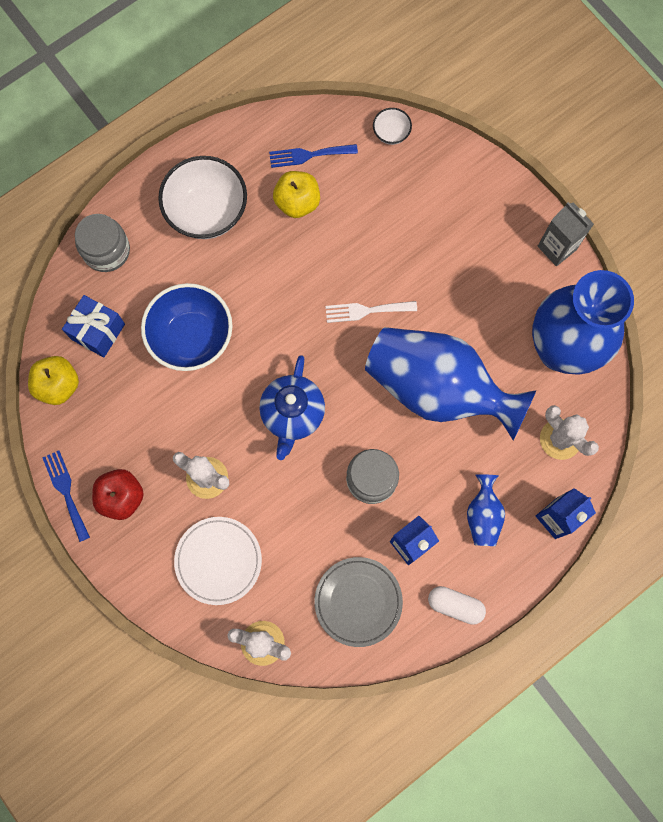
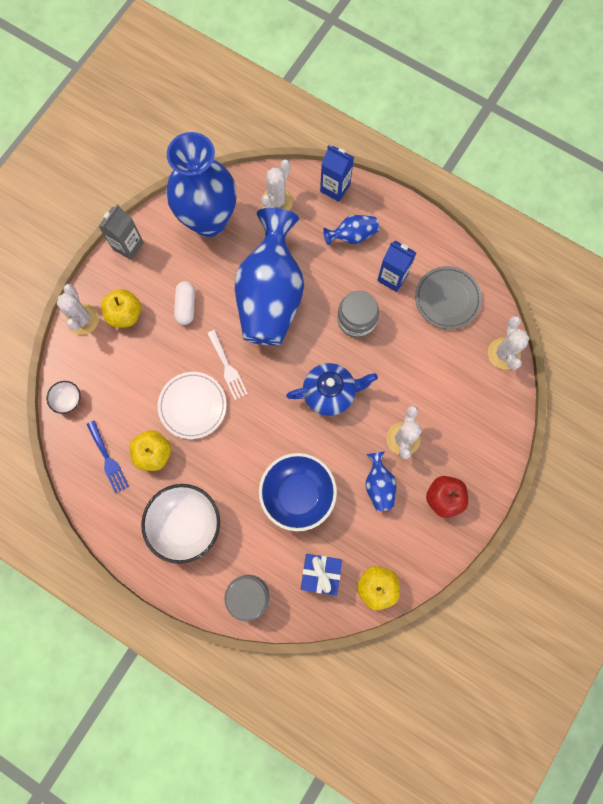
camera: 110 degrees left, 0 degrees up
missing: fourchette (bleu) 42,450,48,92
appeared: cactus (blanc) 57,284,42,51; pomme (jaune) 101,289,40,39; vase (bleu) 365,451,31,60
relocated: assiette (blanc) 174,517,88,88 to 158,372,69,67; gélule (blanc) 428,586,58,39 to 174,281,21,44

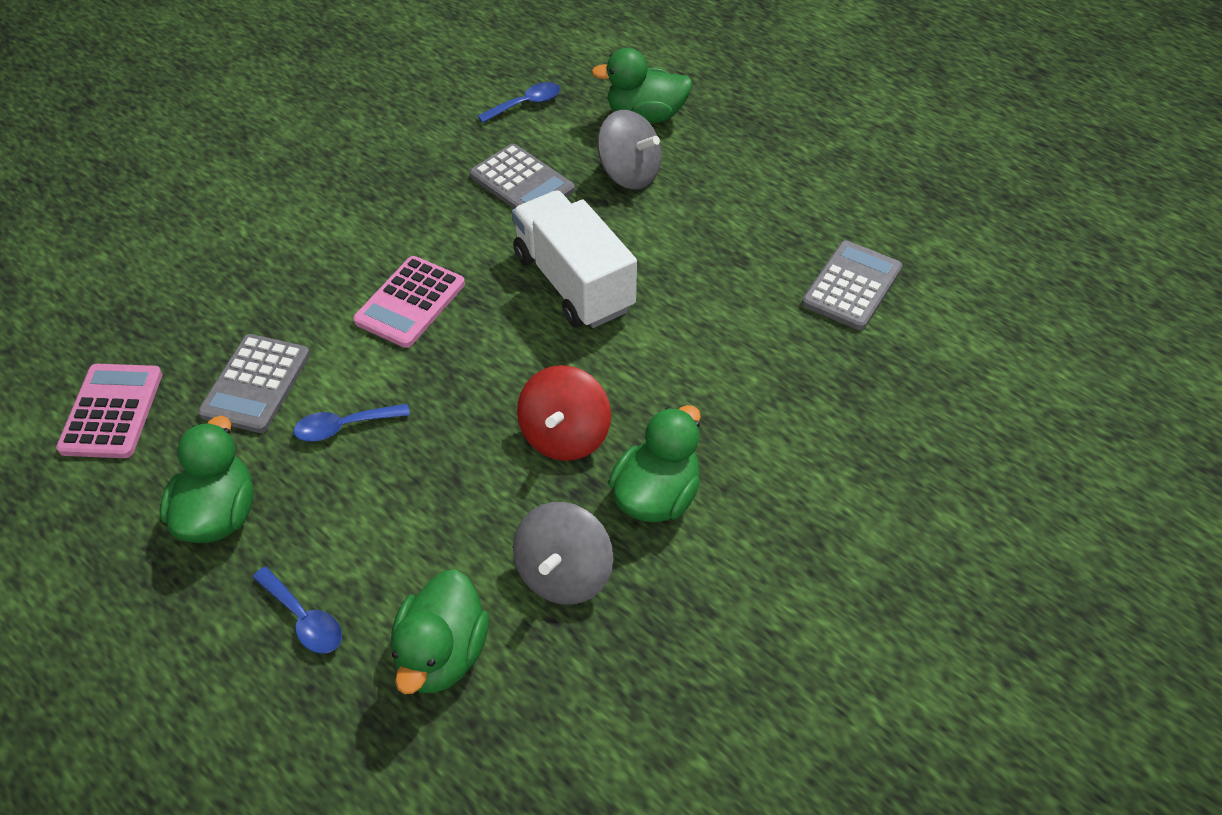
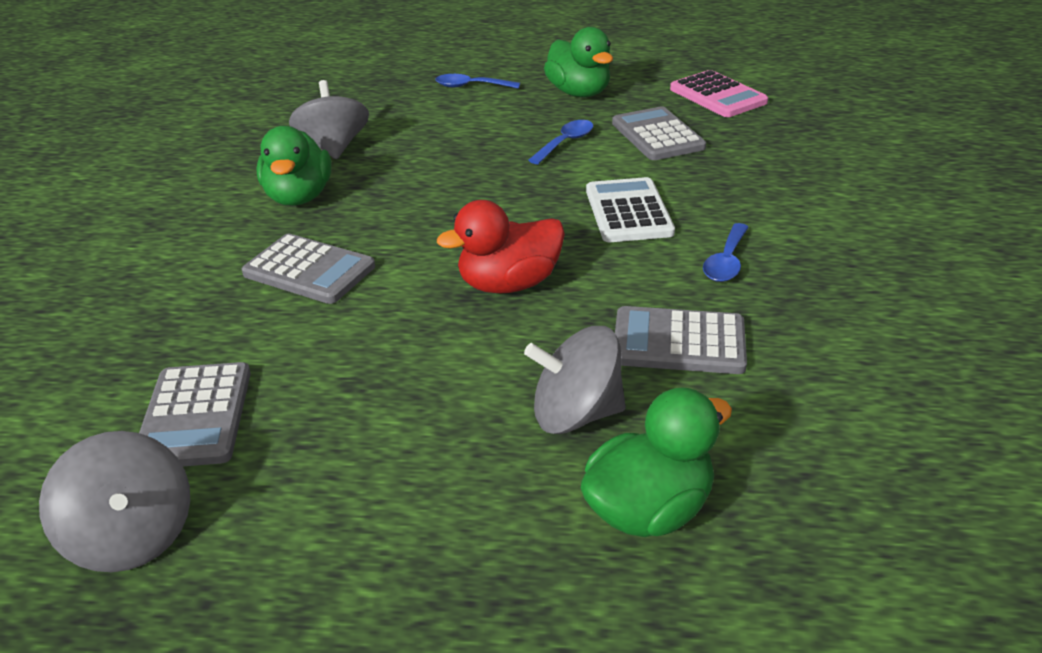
camera: 145 degrees right, 15 degrees down
missing: canard (vert) 391,569,98,125; toupie (rouge) 517,365,94,96
appeared: toupie (gris) 39,431,151,141; calculatrice (gris) 242,234,133,70
relocated: cuillère (bleu) 478,82,82,41 to 703,223,46,59
exchanged: camion (blanc) 512,190,125,138 to canard (rouge) 437,200,128,93
colour: calculatrice (rose) 353,256,112,92 to calculatrice (blanc) 586,177,89,65

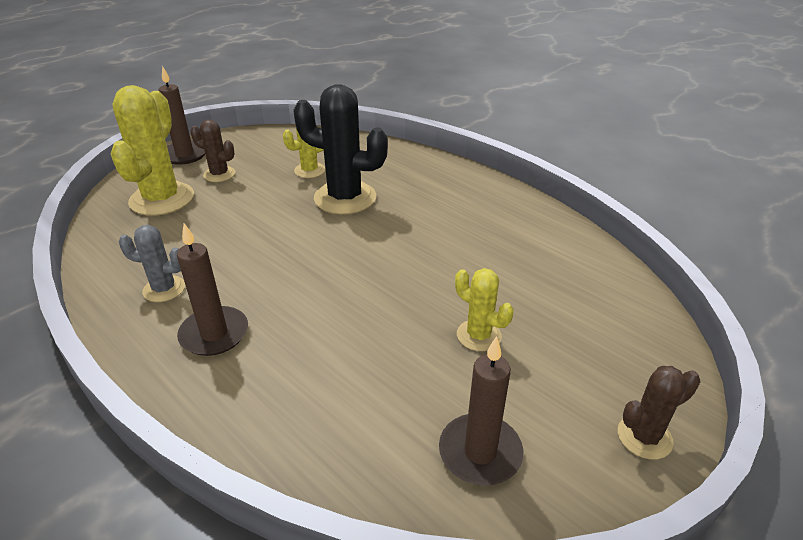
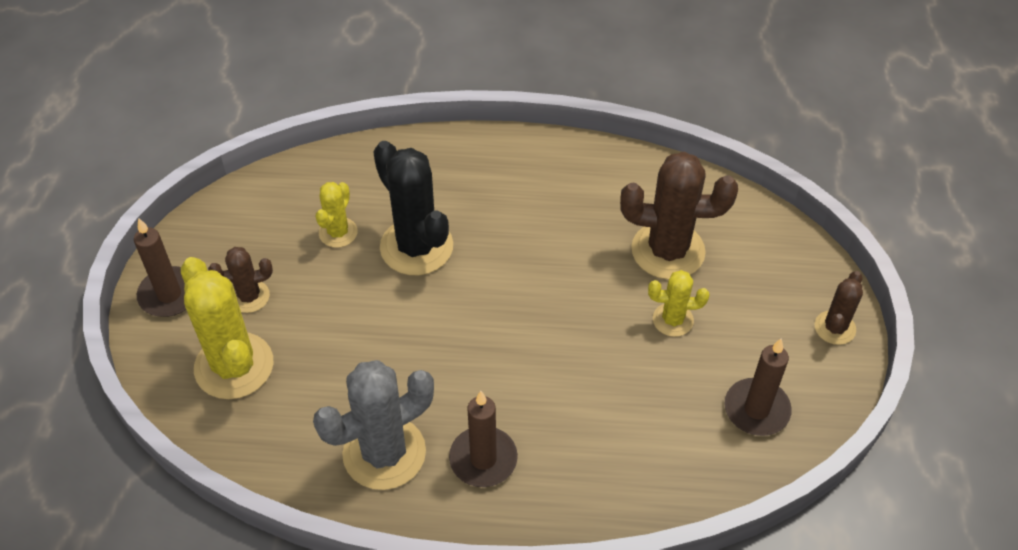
camera: 40 degrees left, 15 degrees up
appeared: cactus (marron) 620,152,118,127
spun: cactus (noir) 293,84,95,130 = 373,141,80,134 75 degrees clockwise
size: cactus (gris) 119,225,66,77 = 313,360,121,130 x1.87

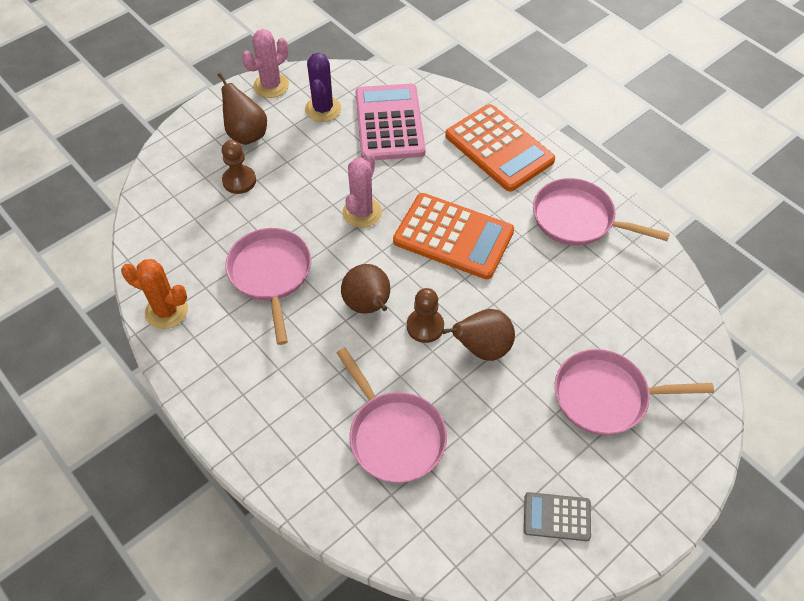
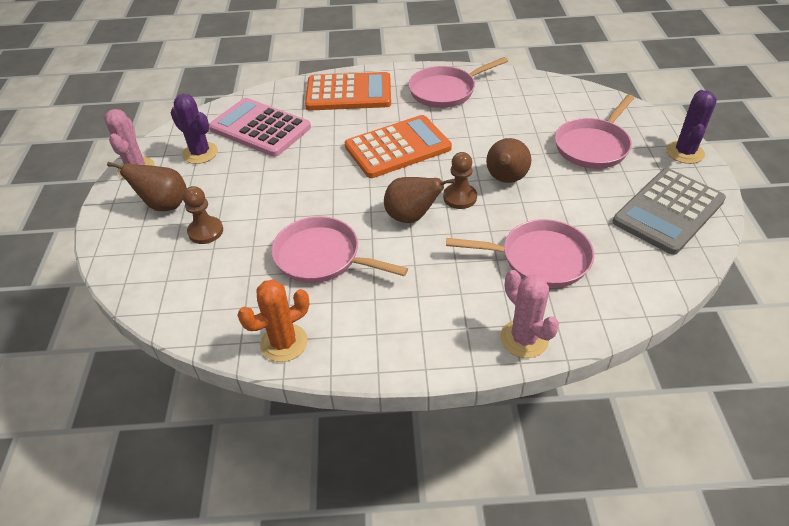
camera: 50 degrees left, 10 degrees down
appeared: cactus (violet) 666,90,51,74
relocated: cactus (rose) 342,152,40,76 to 500,270,59,88
size: calculatrice (gris) 524,492,67,49 = 613,168,113,87 x1.98

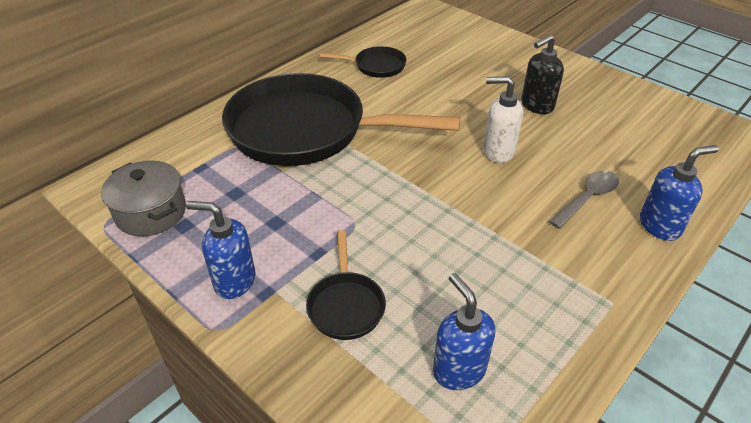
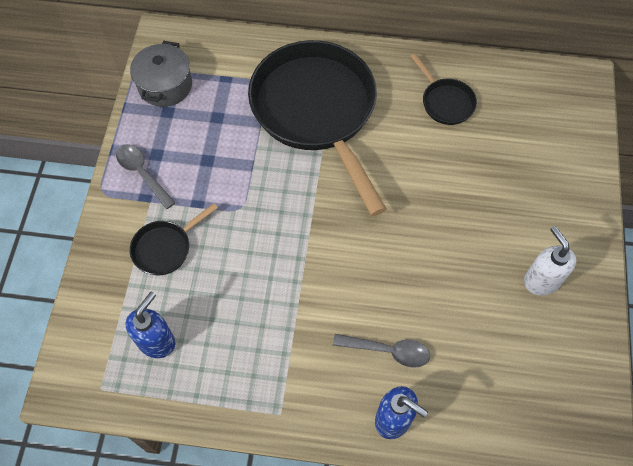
camera: 55 degrees right, 20 degrees up
missing: distributeur de savon (noir) 521,34,43,80
relocated: distributeur de savon (blanc) 483,76,40,87 to 524,226,52,69
exchanged: distributeur de savon (bleu) 186,201,70,98 to cuillère (gris) 116,144,59,65

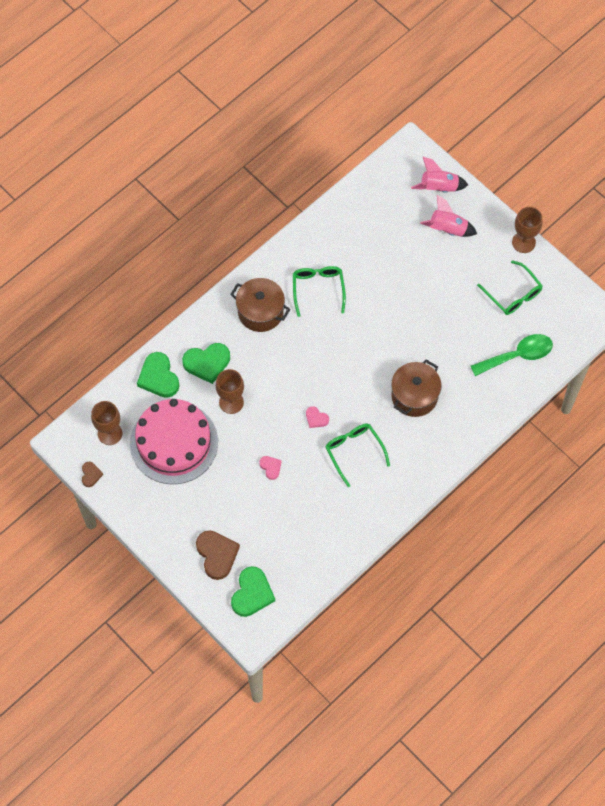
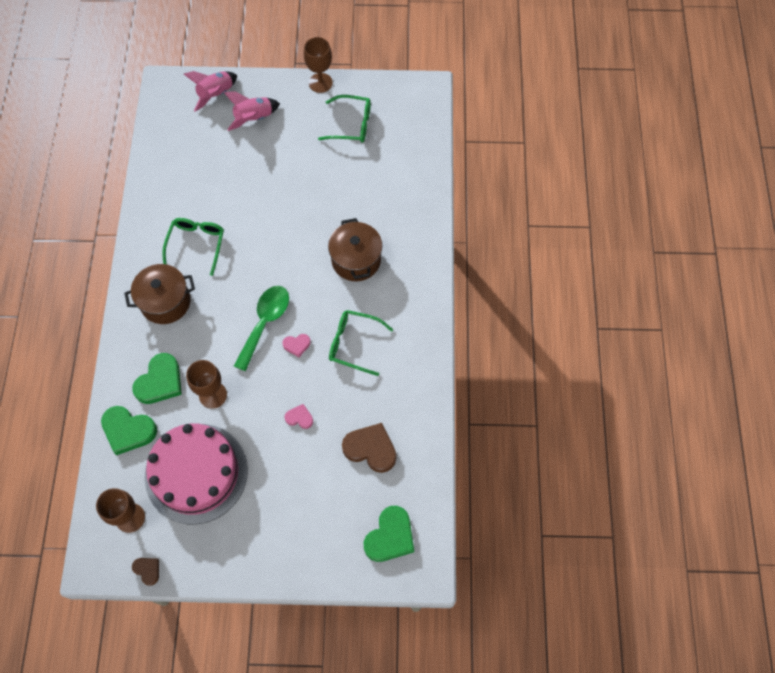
camera: 45 degrees left, 0 degrees up
relocated: cuillère (vert) 471,334,82,42 to 234,286,55,85; cœur (marron) 196,530,44,50 to 342,423,54,50
spun: lunettes (vert) 293,266,53,51 = 162,218,62,58 60 degrees clockwise; cœur (vert) 231,566,44,51 = 364,506,50,56 60 degrees clockwise

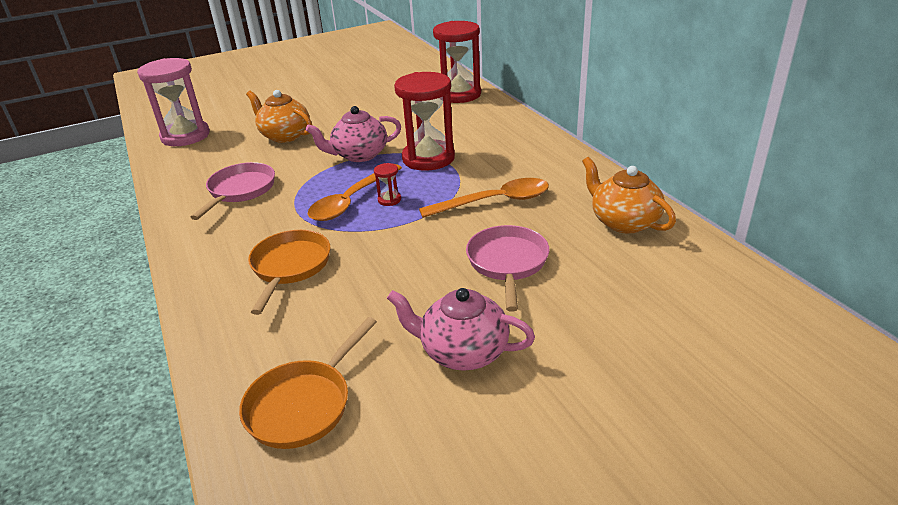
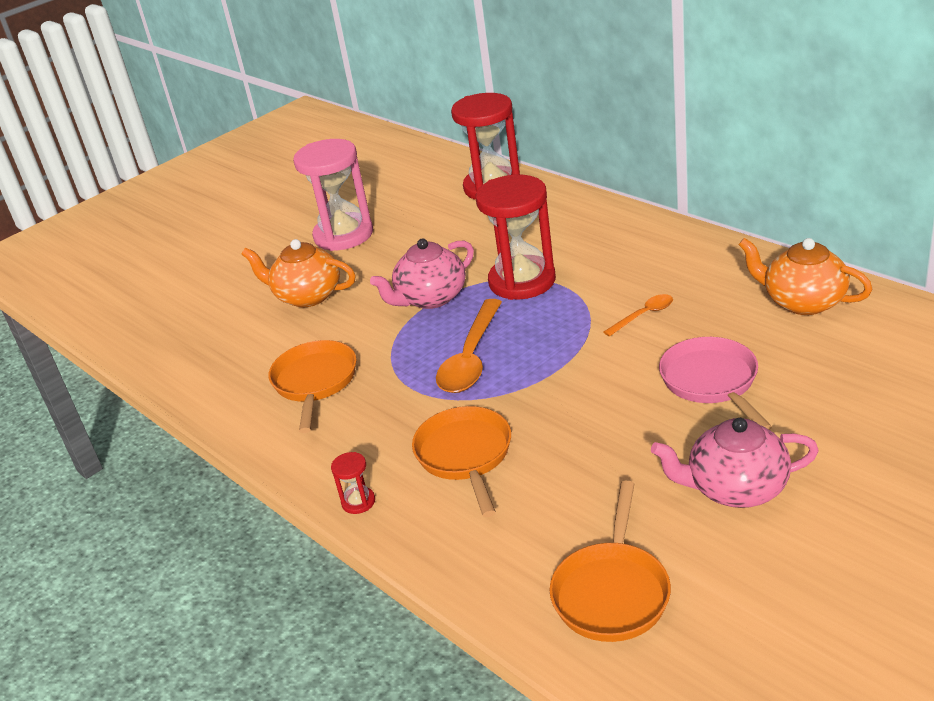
camera: 15 degrees left, 0 degrees up
relocated: sablier (rose) 137,58,73,88 to 293,139,80,112; sablier (rouge) 374,163,27,43 to 331,452,44,62
colour: poêle (rose) 190,162,85,58 to poêle (orange) 269,340,88,93
size: cuillère (orange) 419,178,130,40 = 604,294,69,43 x0.52

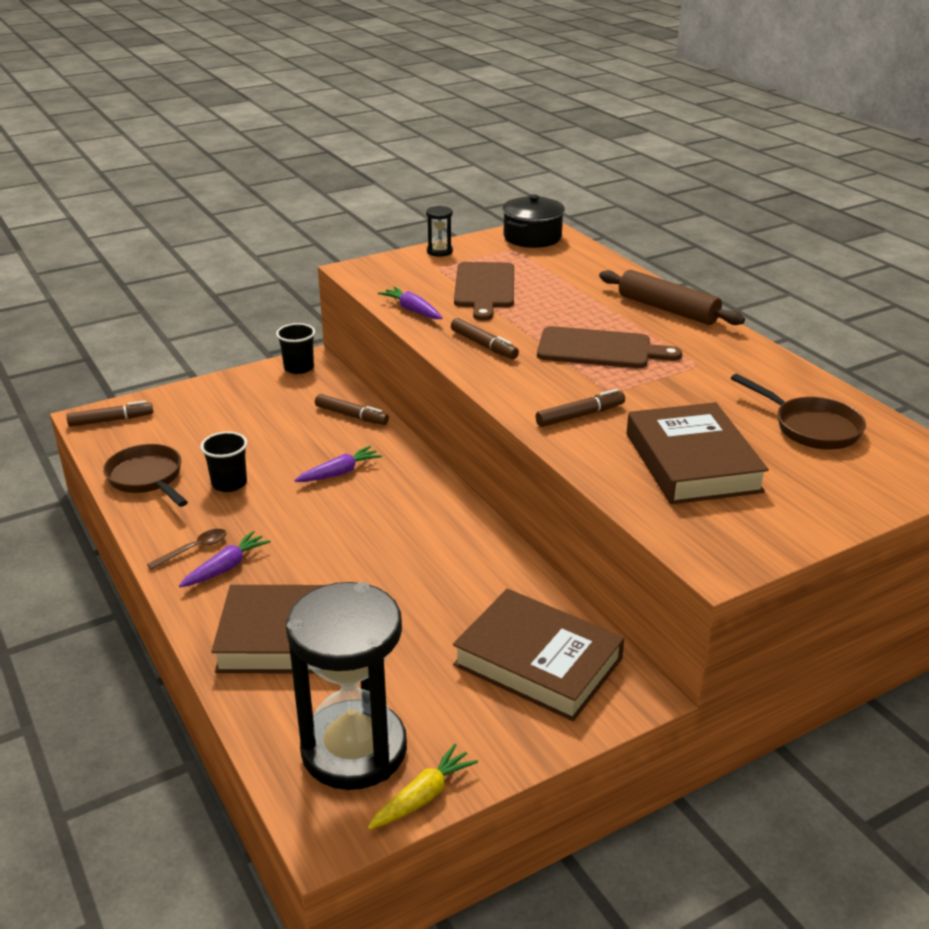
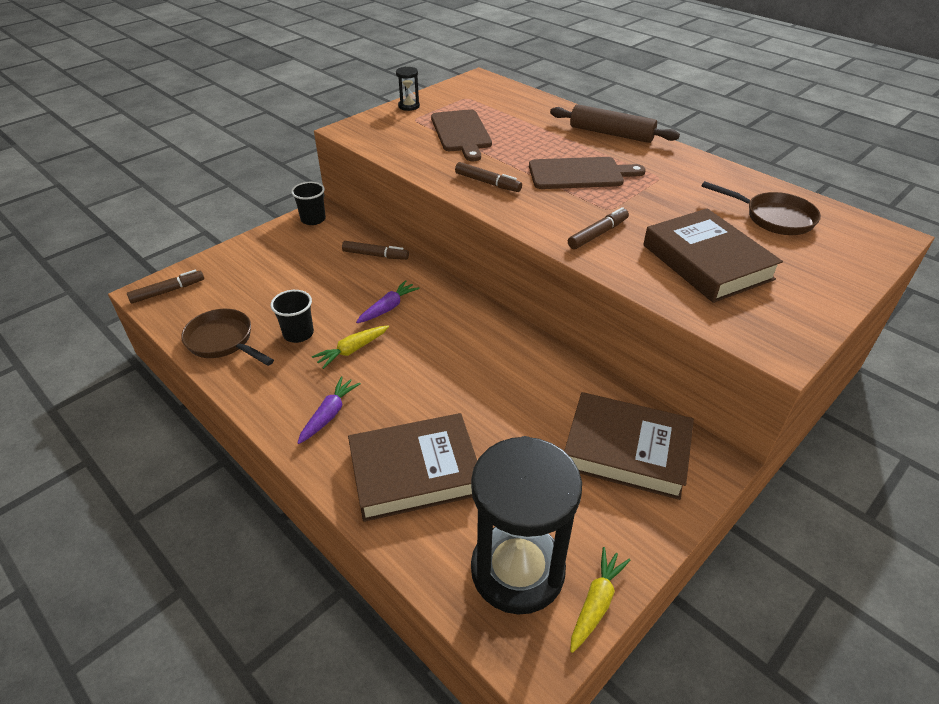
camera: 15 degrees left, 10 degrees up
missing: cuillère (marron) 147,529,80,41; carotte (violet) 378,287,64,32; marmite (noir) 502,194,63,54
appeared: carotte (jaune) 312,325,77,44

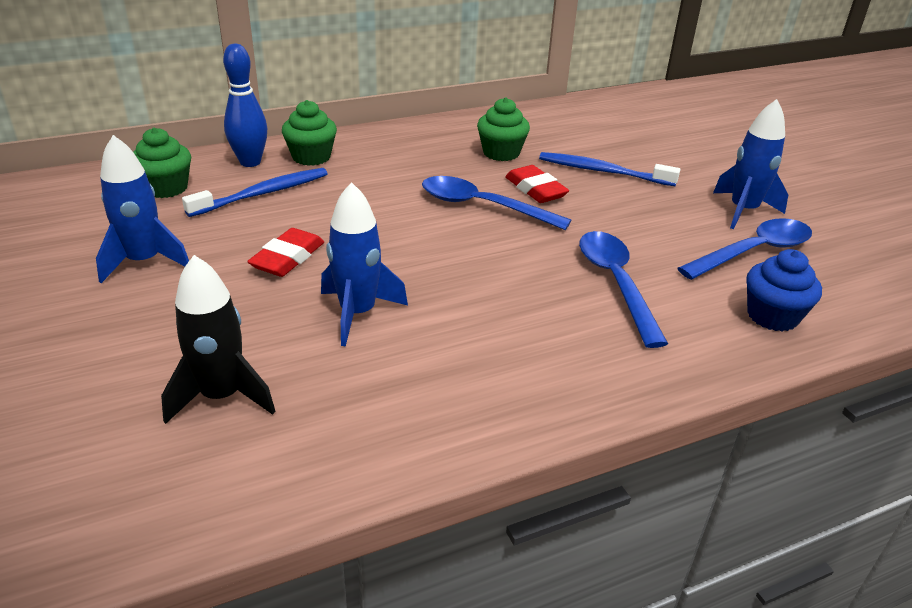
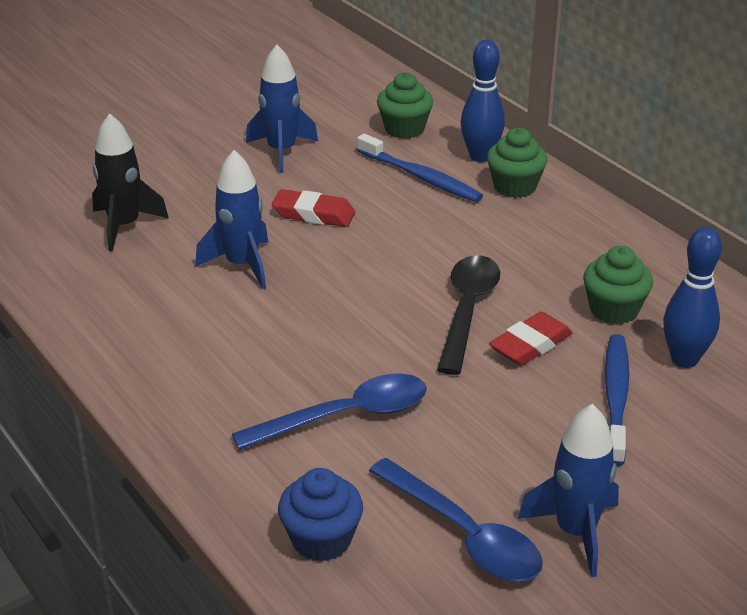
camera: 80 degrees right, 0 degrees up
appeared: quille (bleu) 663,227,59,141
colour: cuillère (bleu) 422,176,149,54 to cuillère (noir) 437,255,63,120

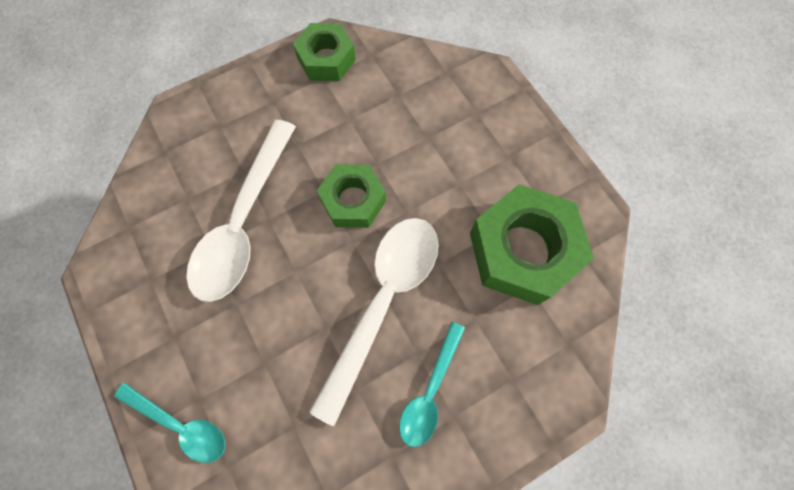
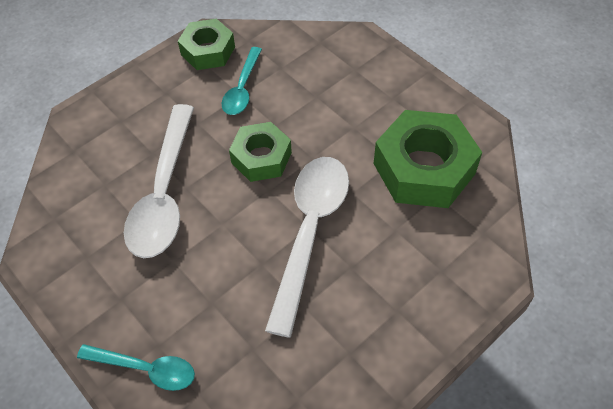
camera: 10 degrees left, 15 degrees down
relocated: cuillère (turquoise) 399,322,66,125 to 222,47,40,68

